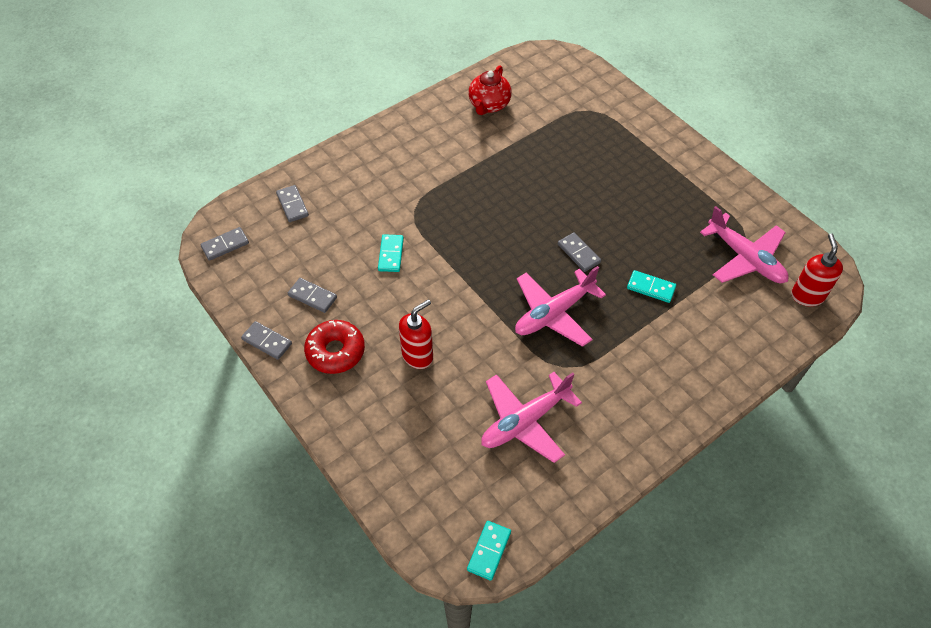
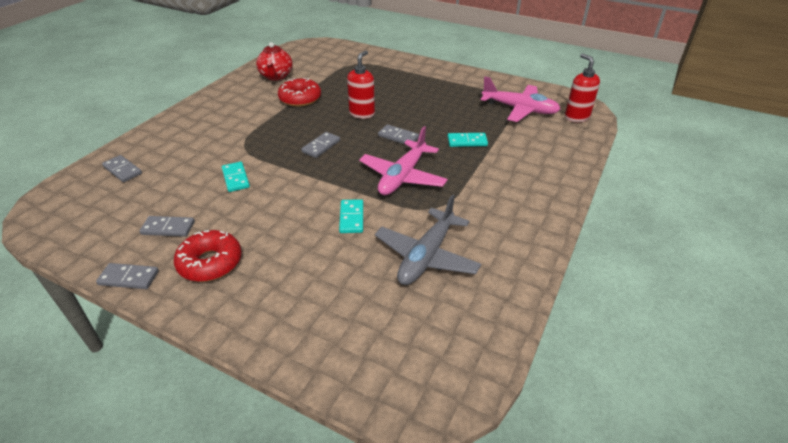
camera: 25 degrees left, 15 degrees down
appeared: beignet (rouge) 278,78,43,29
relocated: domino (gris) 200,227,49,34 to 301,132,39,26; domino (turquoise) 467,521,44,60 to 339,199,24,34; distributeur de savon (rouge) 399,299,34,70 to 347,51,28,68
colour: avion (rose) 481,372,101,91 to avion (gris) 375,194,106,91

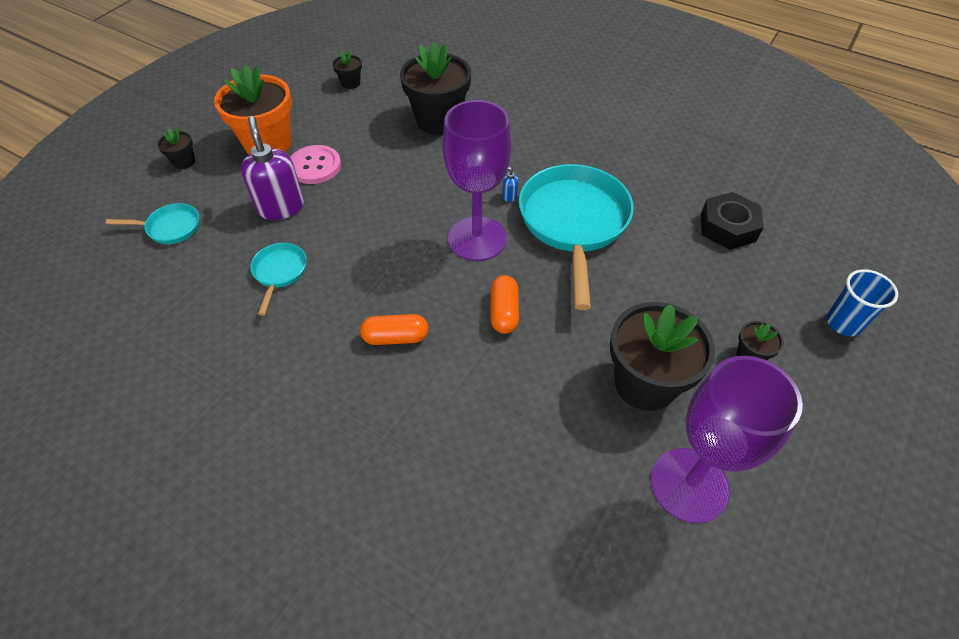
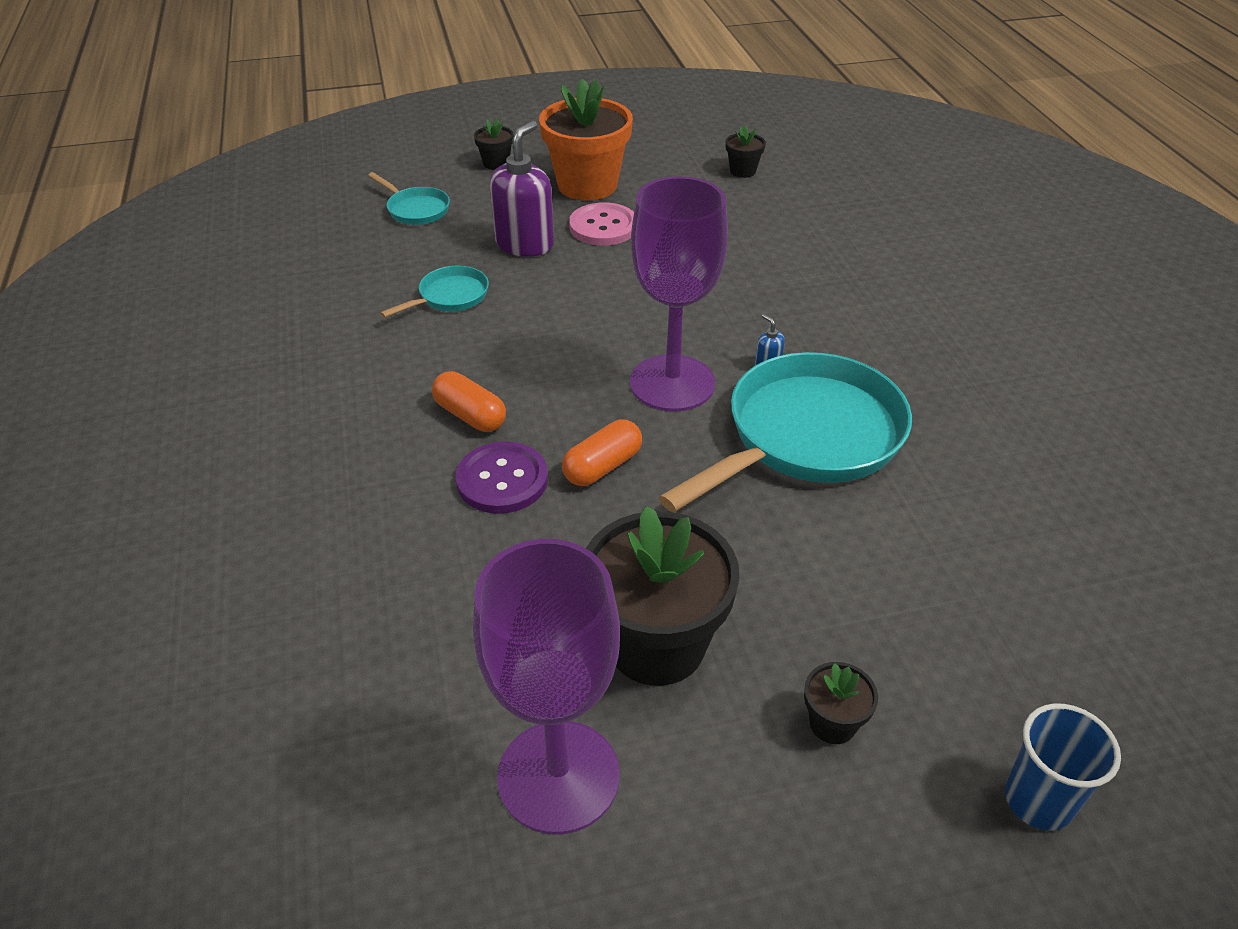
camera: 45 degrees right, 10 degrees down
missing: pot de fleurs (noir) 400,42,71,93; écrou (noir) 701,192,63,58
appeared: bouton (violet) 456,441,92,73

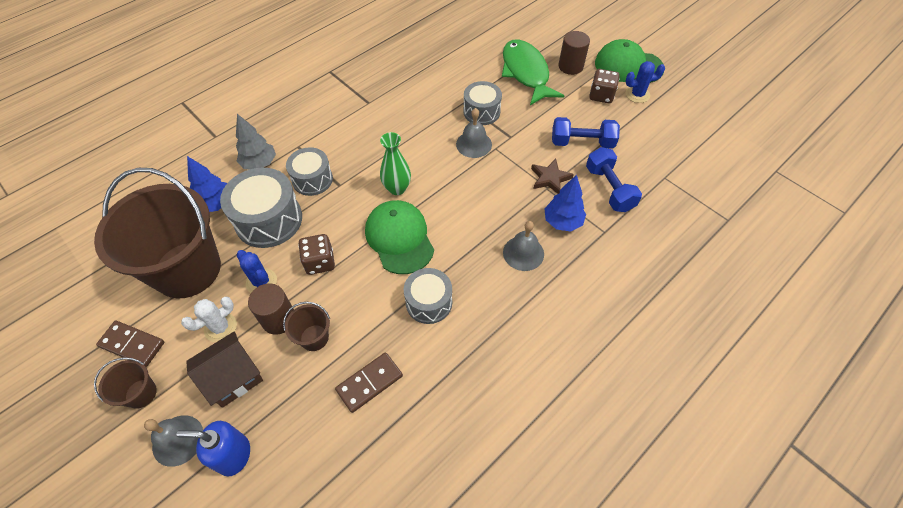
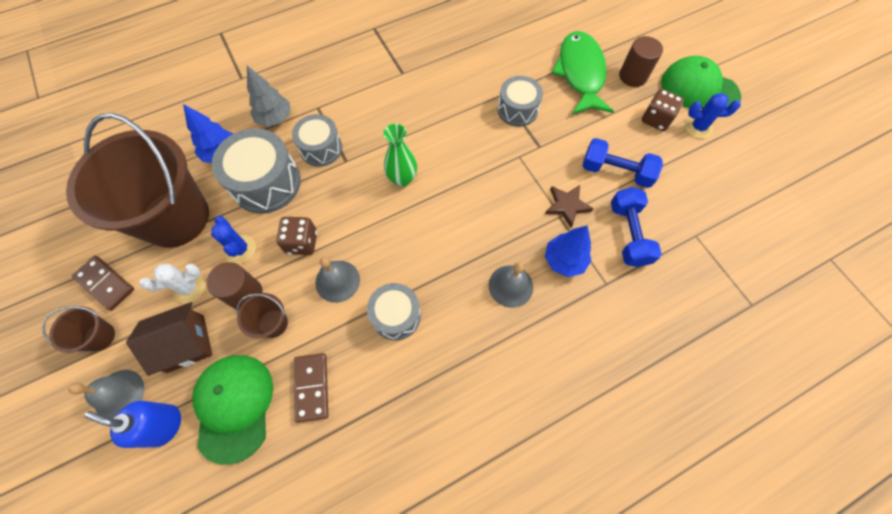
camera: 15 degrees right, 10 degrees up
relocated: casquette (vert) 365,200,69,74 to 192,355,81,110; cloche (gris) 456,108,36,50 to 315,257,45,46
spun: domino (marron) 335,352,68,61 = 294,353,34,70 75 degrees counterclockwise

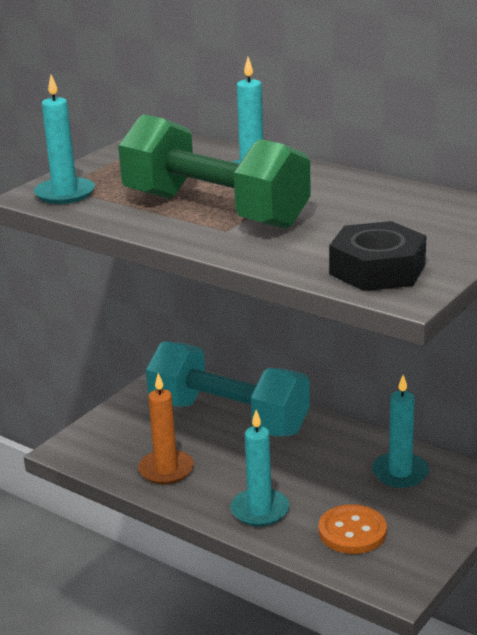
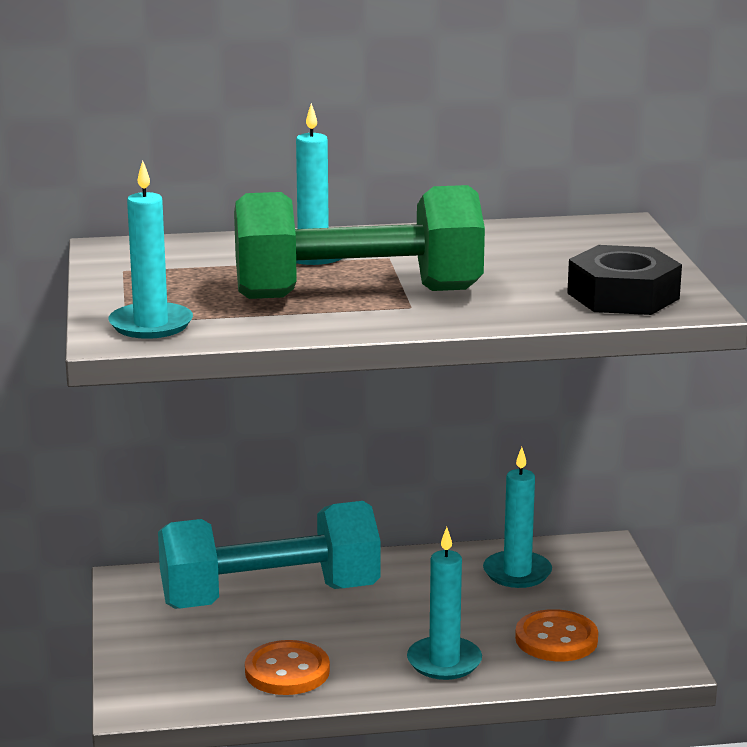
camera: 45 degrees left, 5 degrees down
exchanged: bougie (orange) 138,373,56,111 to bouton (orange) 245,640,85,55

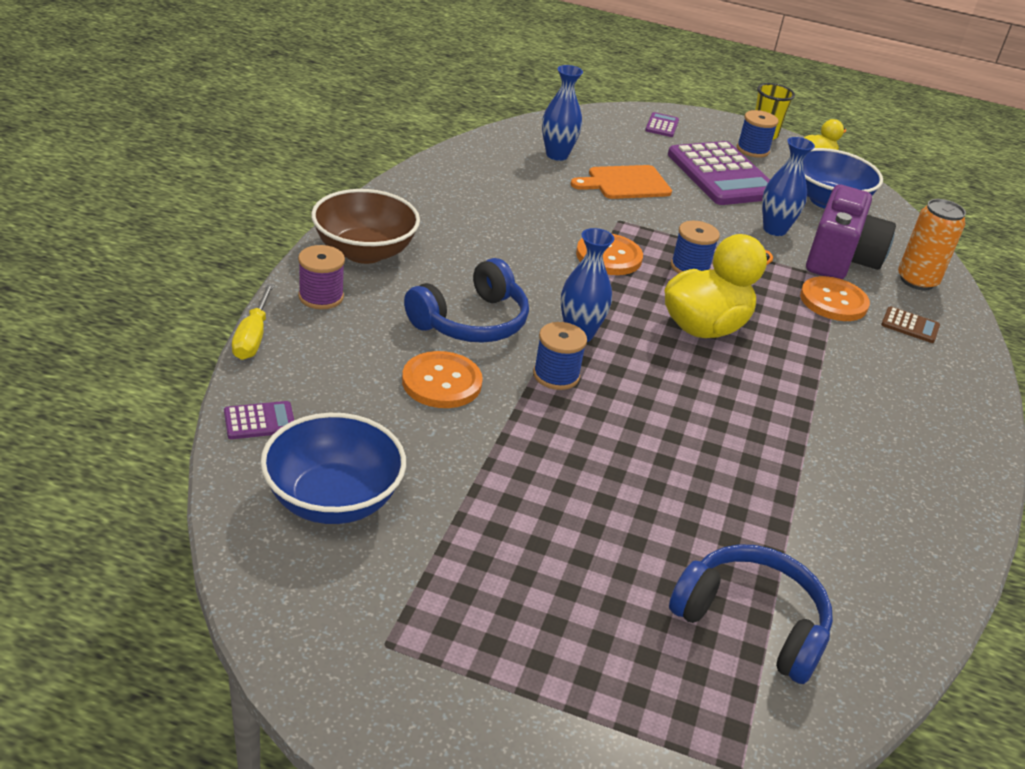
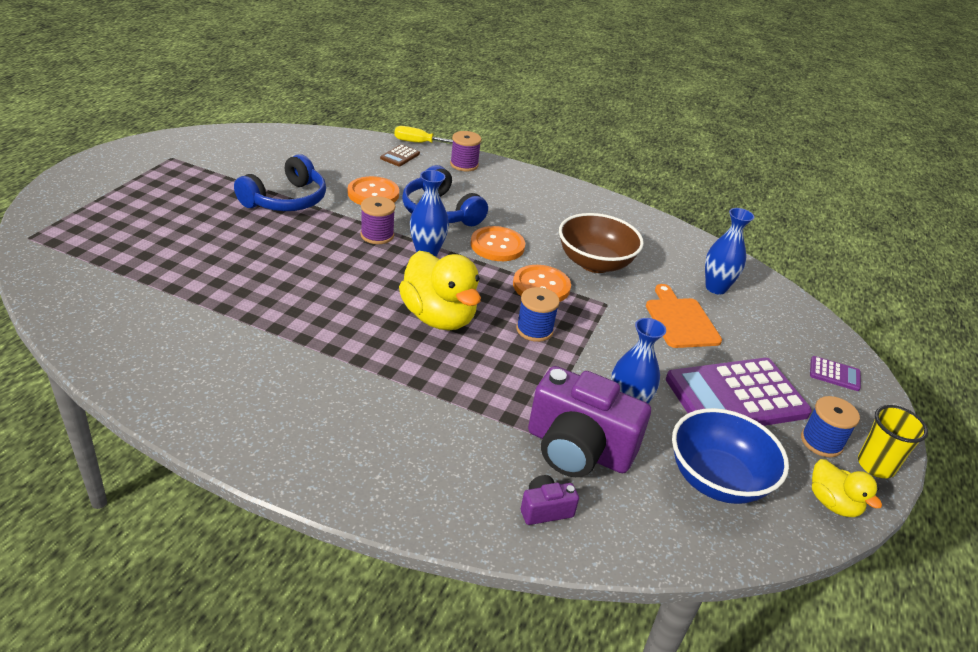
camera: 95 degrees right, 0 degrees up
missing: calculatrice (violet) 224,401,70,38; bol (bleu) 260,413,146,111
relocated: casque audio (bleu) 669,544,164,140 to 234,154,92,57; calculatrice (marron) 881,306,59,37 to 380,144,40,22; bouton (orange) 800,276,70,45 to 471,226,54,35; bol (marron) 311,189,109,75 to 559,213,85,60
exchanged: canette (orange) 898,199,68,91 to appareil photo (violet) 521,475,58,50
colour: bobine (bleu) 533,322,54,68 to bobine (violet) 360,196,35,48

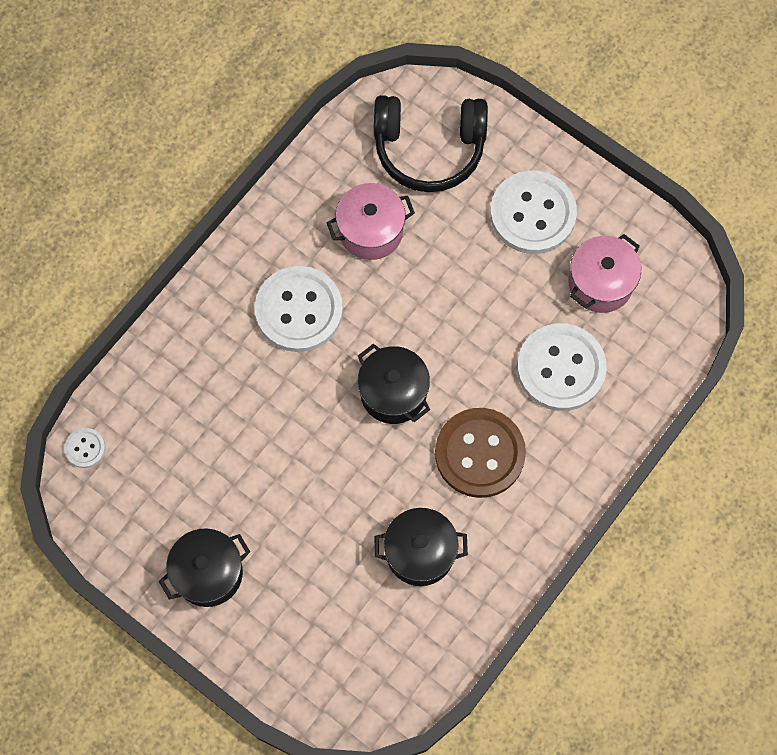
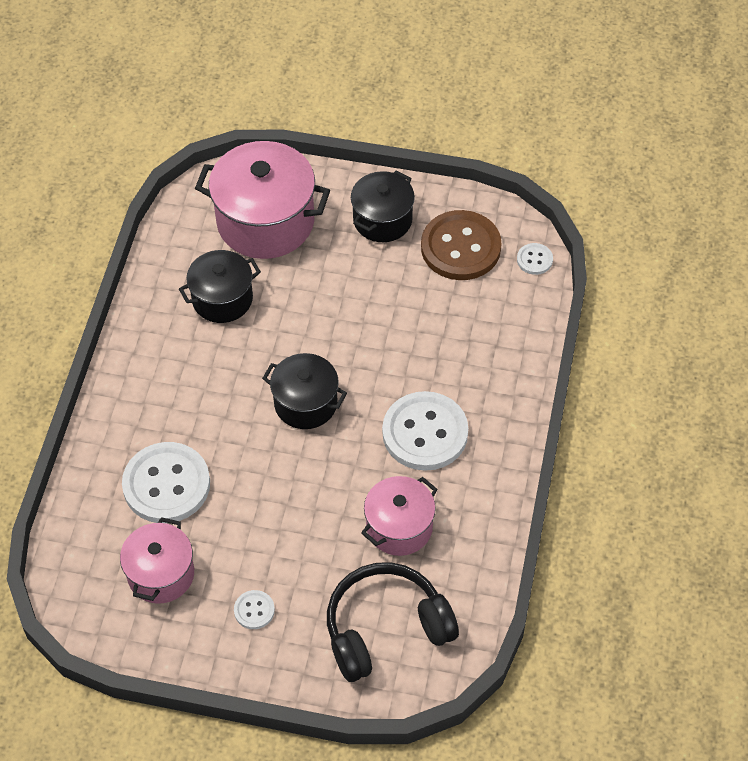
camera: 155 degrees right, 15 degrees down
appeared: marmite (rose) 195,141,135,118
relocated: bouton (marron) 435,408,91,90 to 421,210,80,70
size: bouton (blanc) 490,171,87,83 = 234,590,41,39 x0.45

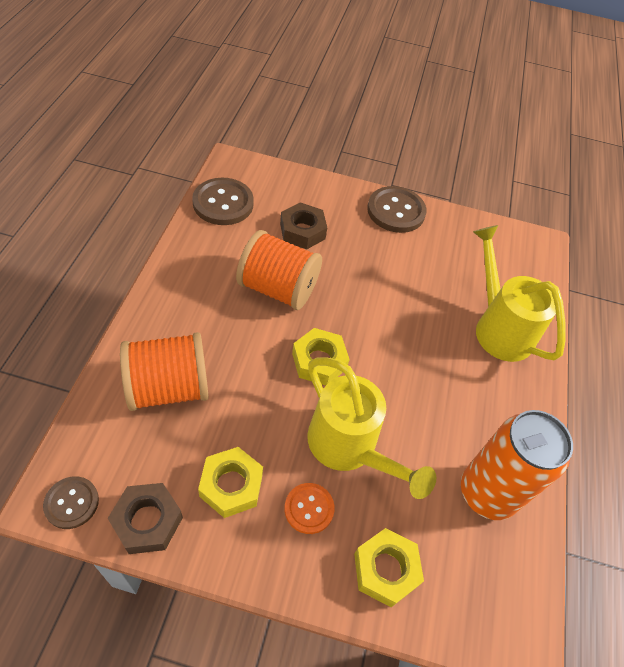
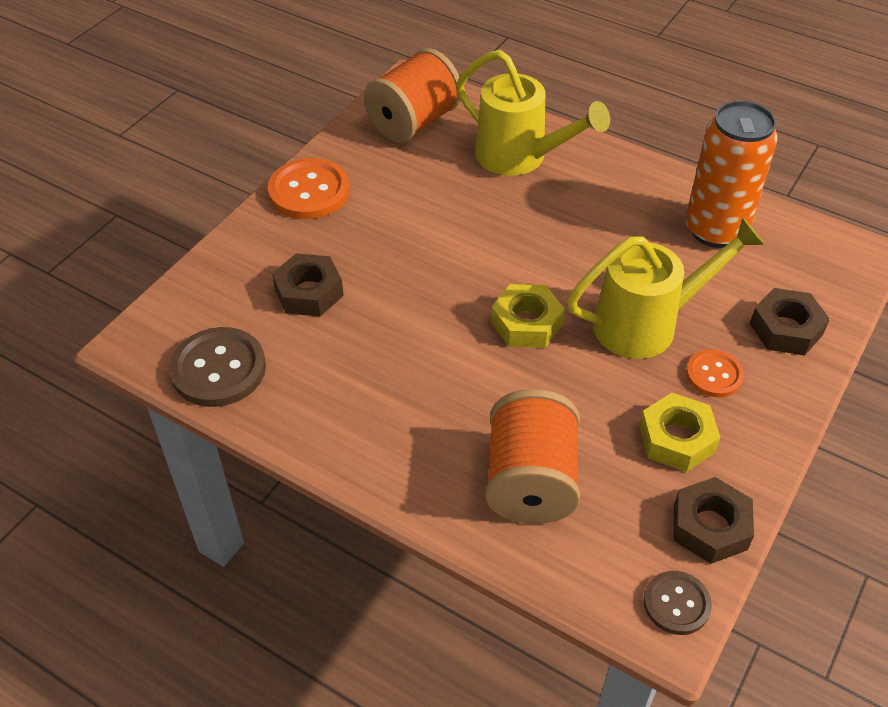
camera: 65 degrees left, 5 degrees down
relocated: bobine (orange) 236,230,86,80 to 364,48,97,95
colour: bouton (marron) 367,186,60,47 to bouton (orange) 268,158,81,61; écrou (jaune) 354,528,70,79 to écrou (marron) 750,288,80,67
spun: arrosoir (jaune) 473,225,93,137 = 456,50,154,126 135 degrees counterclockwise

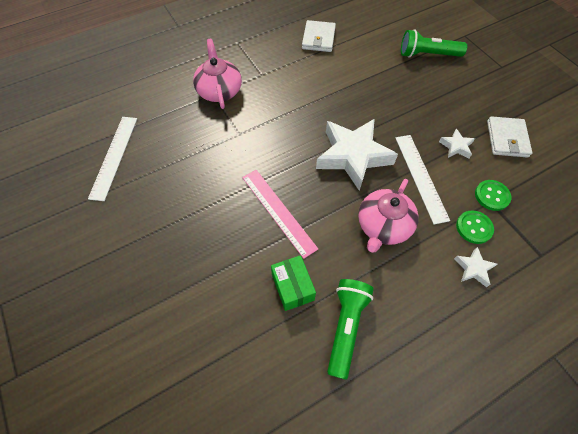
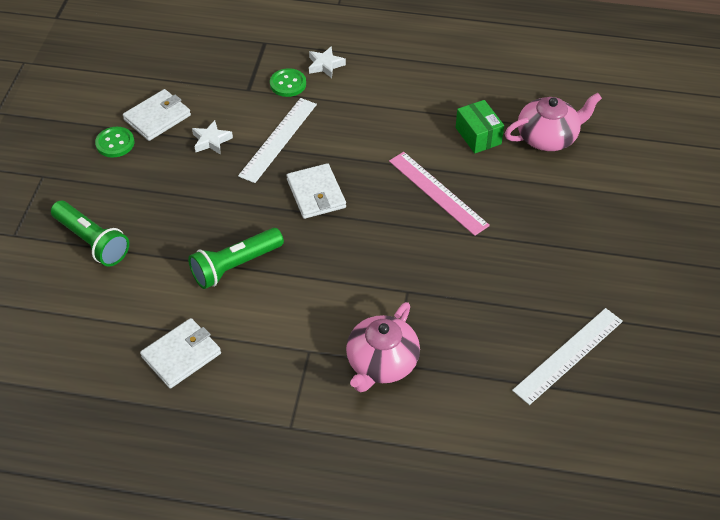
camera: 140 degrees left, 10 degrees down
relocated: bouton (vert) 475,180,37,31 to 95,127,39,30; lampe de poche (vert) 327,279,47,101 to 188,228,96,61; théière (rose) 358,179,61,74 to 505,93,97,58
exchanged: étoile (blanc) 316,119,82,72 to portefeuille (blanc) 287,163,59,56
spun: règle (rose) 242,170,76,89 = 389,152,101,84 45 degrees counterclockwise; boîte (vert) 271,255,45,56 = 456,100,48,53 45 degrees counterclockwise

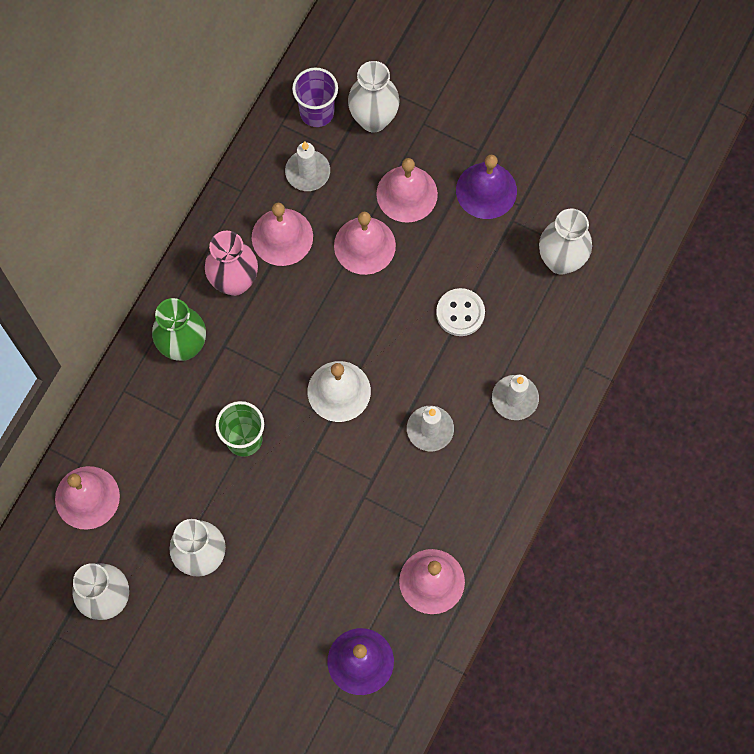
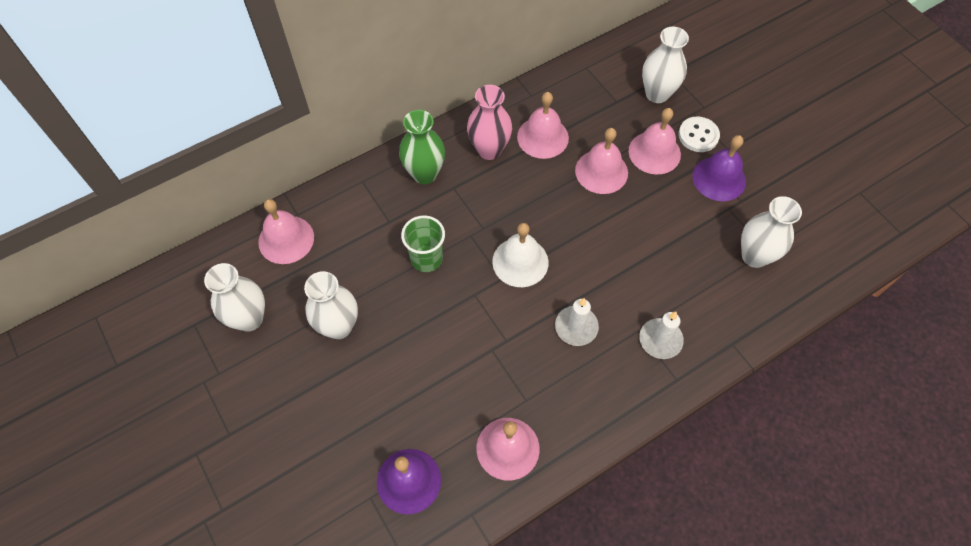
camera: 30 degrees right, 10 degrees down
missing: bougie (blanc) 285,142,45,49; gobelet (violet) 292,67,46,60
relocated: bouton (blanc) 436,288,49,48 to 678,117,42,35

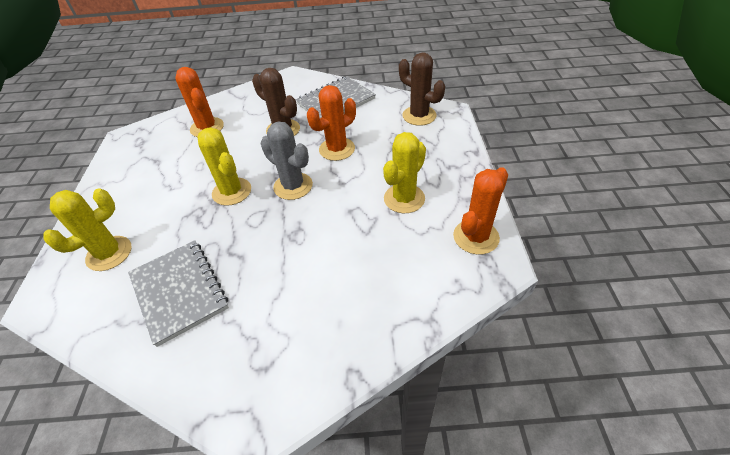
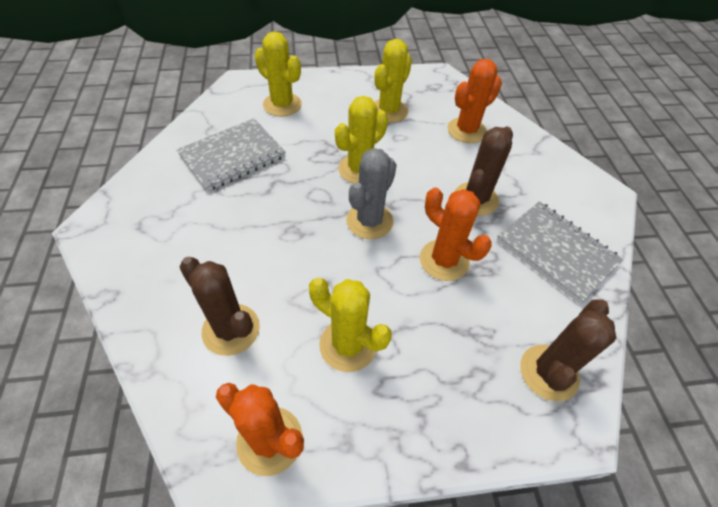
camera: 80 degrees right, 5 degrees up
appeared: cactus (marron) 180,257,80,99; cactus (jaune) 374,39,38,84

